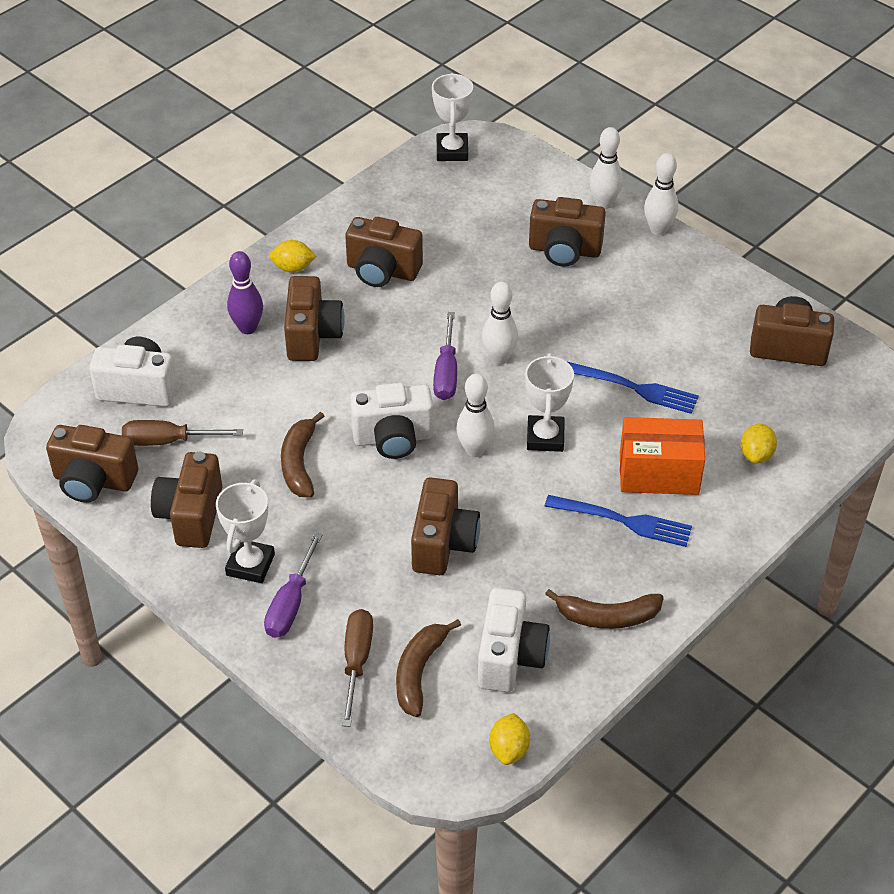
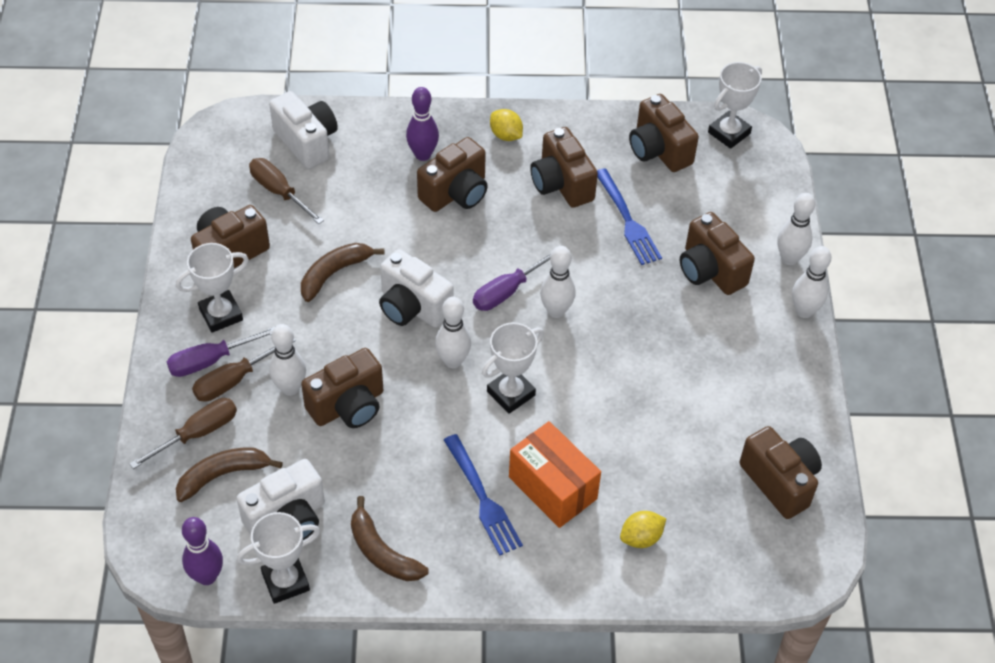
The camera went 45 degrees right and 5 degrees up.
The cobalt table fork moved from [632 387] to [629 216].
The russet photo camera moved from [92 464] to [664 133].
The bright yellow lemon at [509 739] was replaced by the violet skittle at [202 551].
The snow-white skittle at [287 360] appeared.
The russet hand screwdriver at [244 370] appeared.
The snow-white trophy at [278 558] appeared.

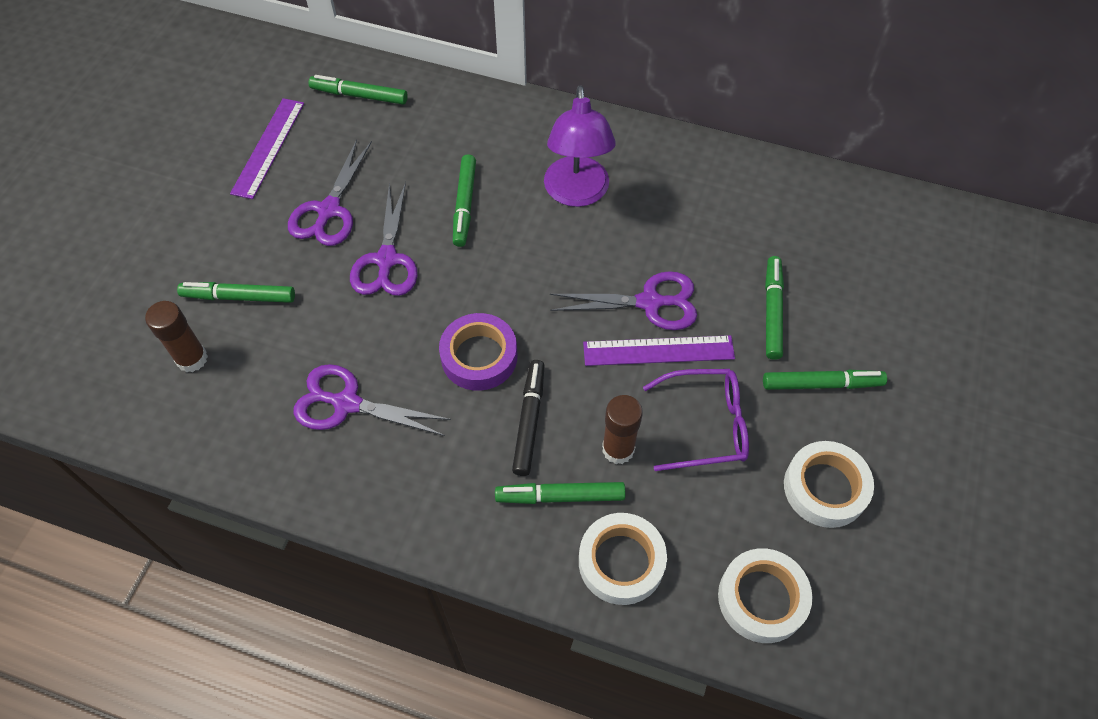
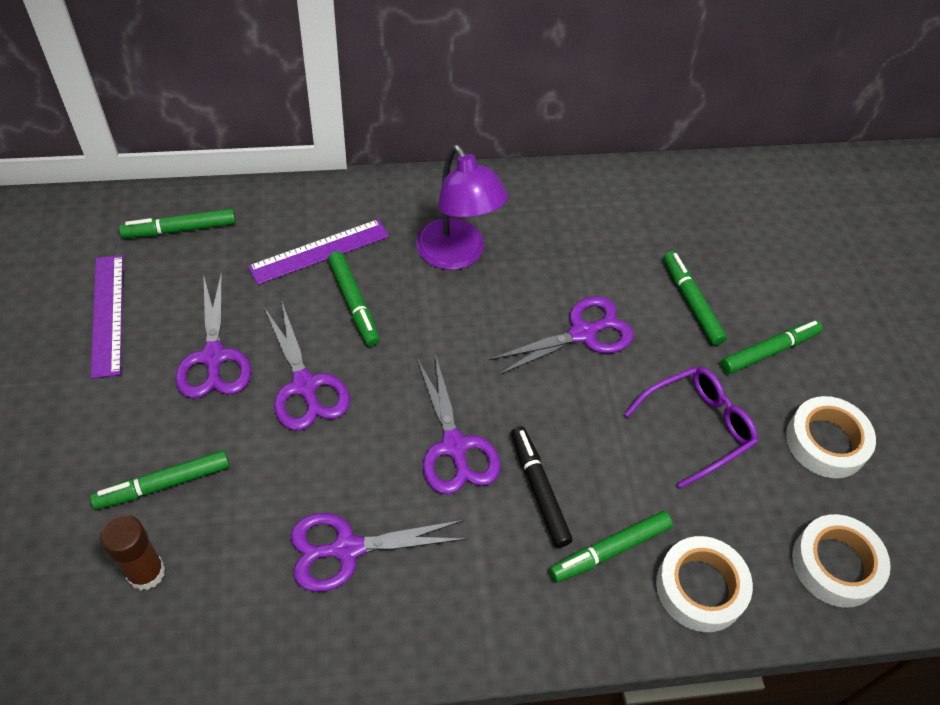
The camera went 30 degrees left and 5 degrees down.
The violet tape at [478 352] was replaced by the violet pair of scissors at [459 424].
The violet ruler moved from [659 350] to [318 252].
The russet glue at [622 429] disappeared.

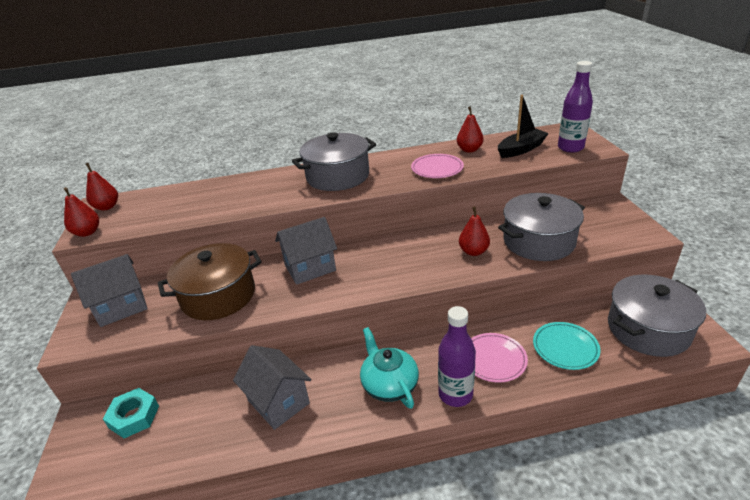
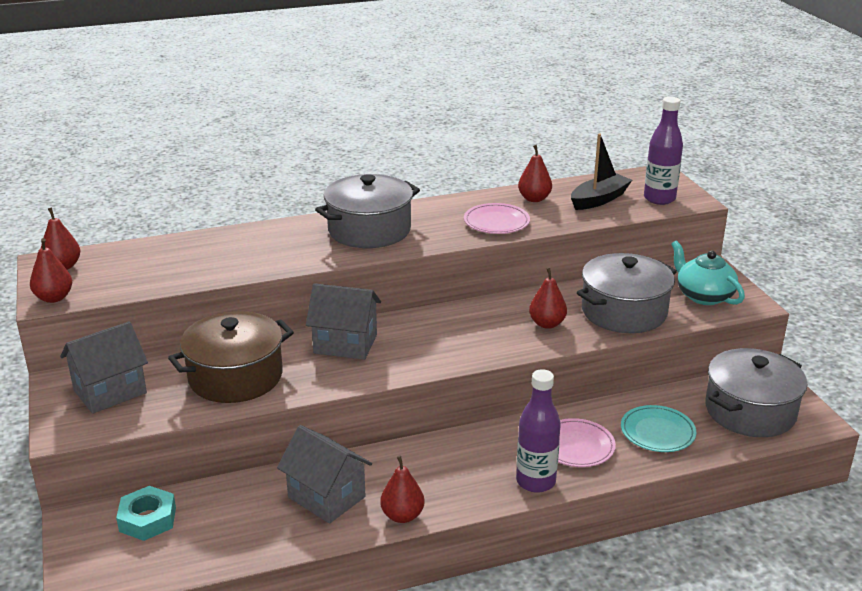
The camera went 10 degrees left and 5 degrees down.
The ash-grey toy house at [306 251] turned 45 degrees clockwise.
The teal teapot moved from [389 368] to [708 272].
The crimson pear fruit at [402 489] appeared.

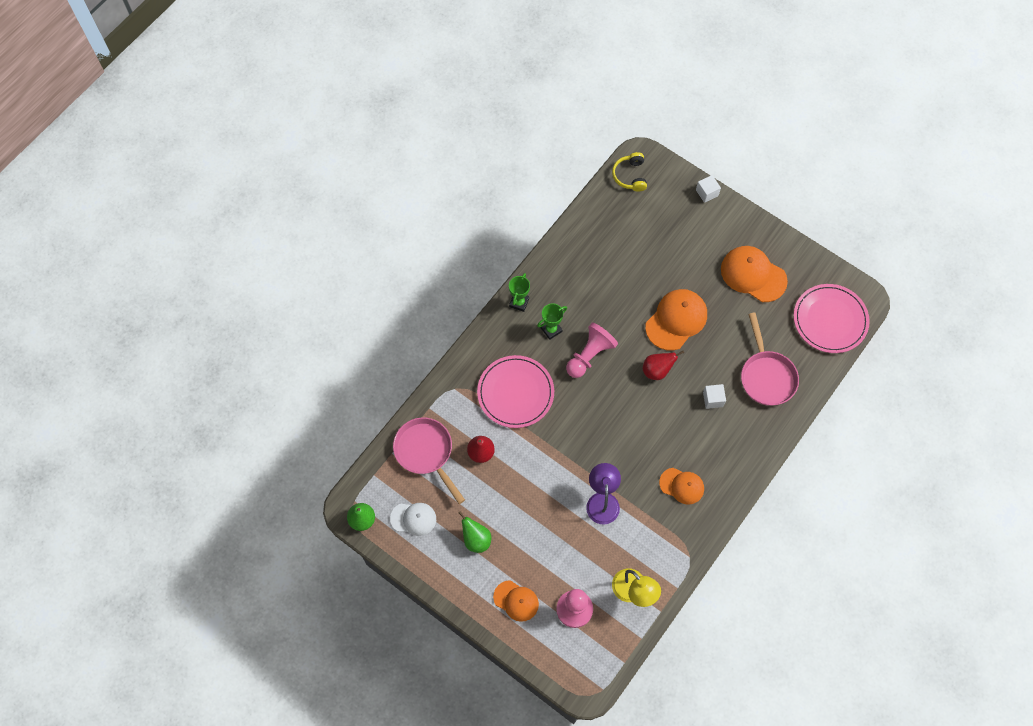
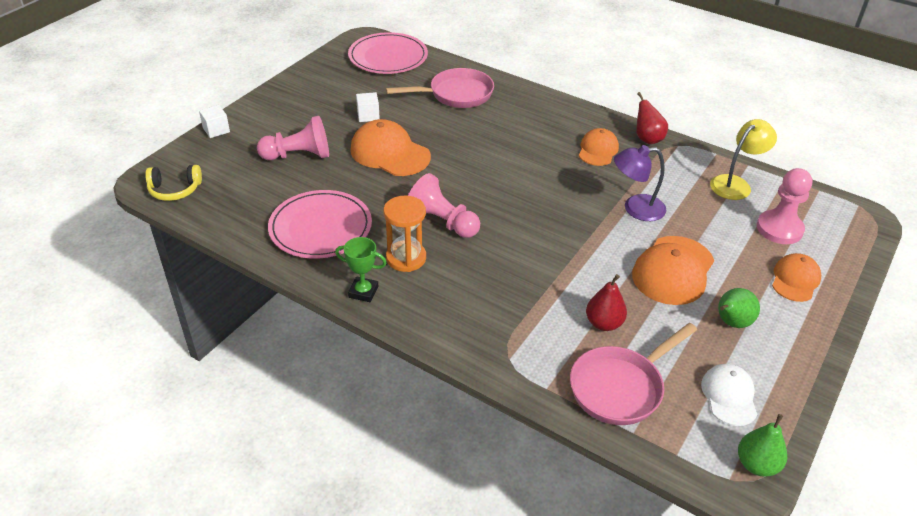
The camera went 95 degrees left and 25 degrees down.
The bright orange cap moved from [754 274] to [673 270].
The leaf-green trophy at [552 321] was replaced by the bright orange sand timer at [404 234].
The crimson pear fruit moved from [663 365] to [652 118].
The pink plate moved from [515 391] to [320 224].
The snow-white cube moved from [714 396] to [368 107].
The pink chess pawn at [293 138] appeared.

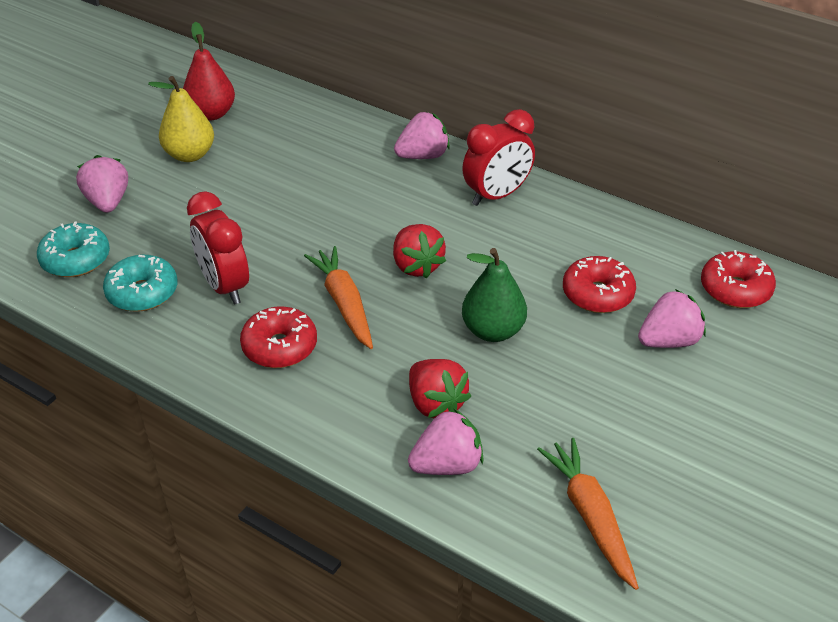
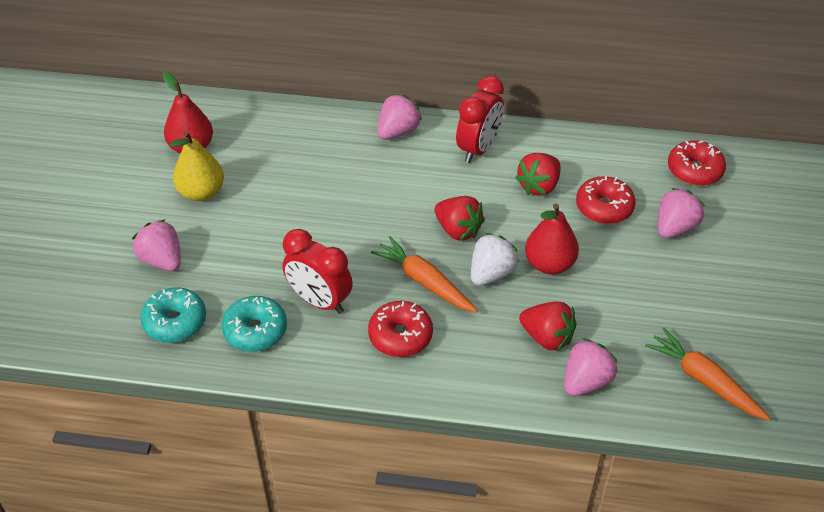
The camera went 25 degrees left and 5 degrees up.
The leaf-green pear fruit at [494 295] became the crimson pear fruit at [552 238].
The crimson berry at [538 174] appeared.
The snow-white berry at [495 259] appeared.

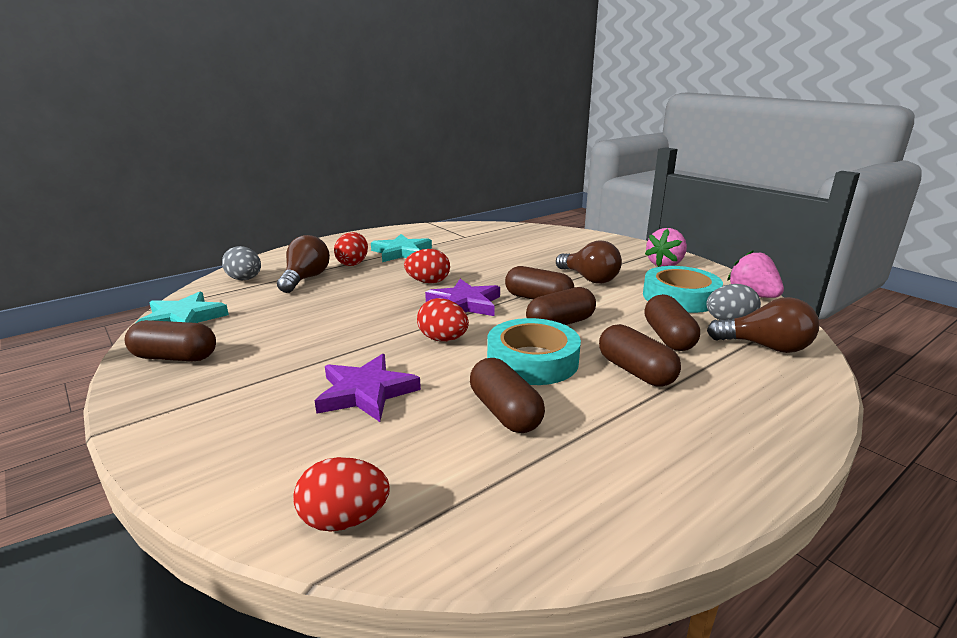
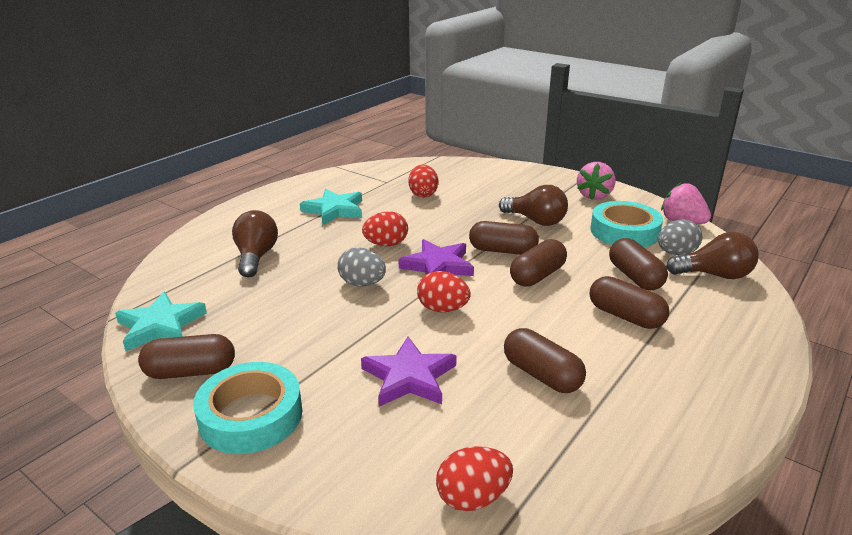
The camera went 15 degrees left and 5 degrees up.
The crimson toy egg moved from [351 249] to [423 181].
The ash-grey toy egg moved from [241 263] to [361 267].
The teal tape moved from [534 351] to [247 408].

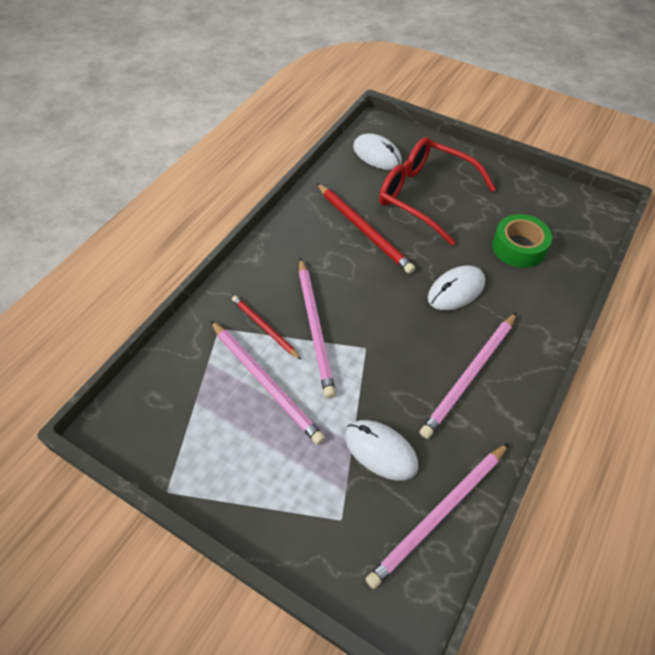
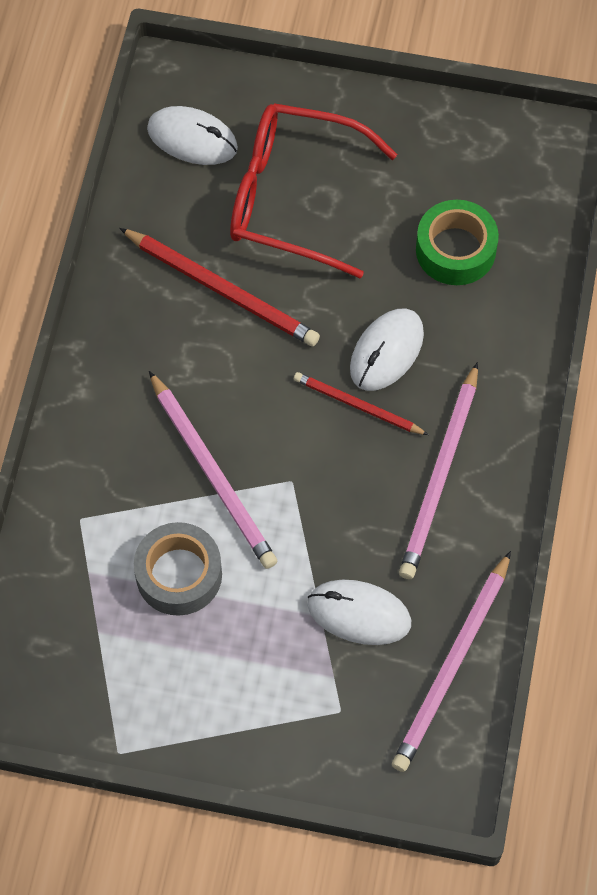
The camera went 20 degrees left and 10 degrees up.
The crimson pencil moved from [266 328] to [361 403].
The pink pencil at [267 382] was replaced by the ash-grey tape at [178 569].

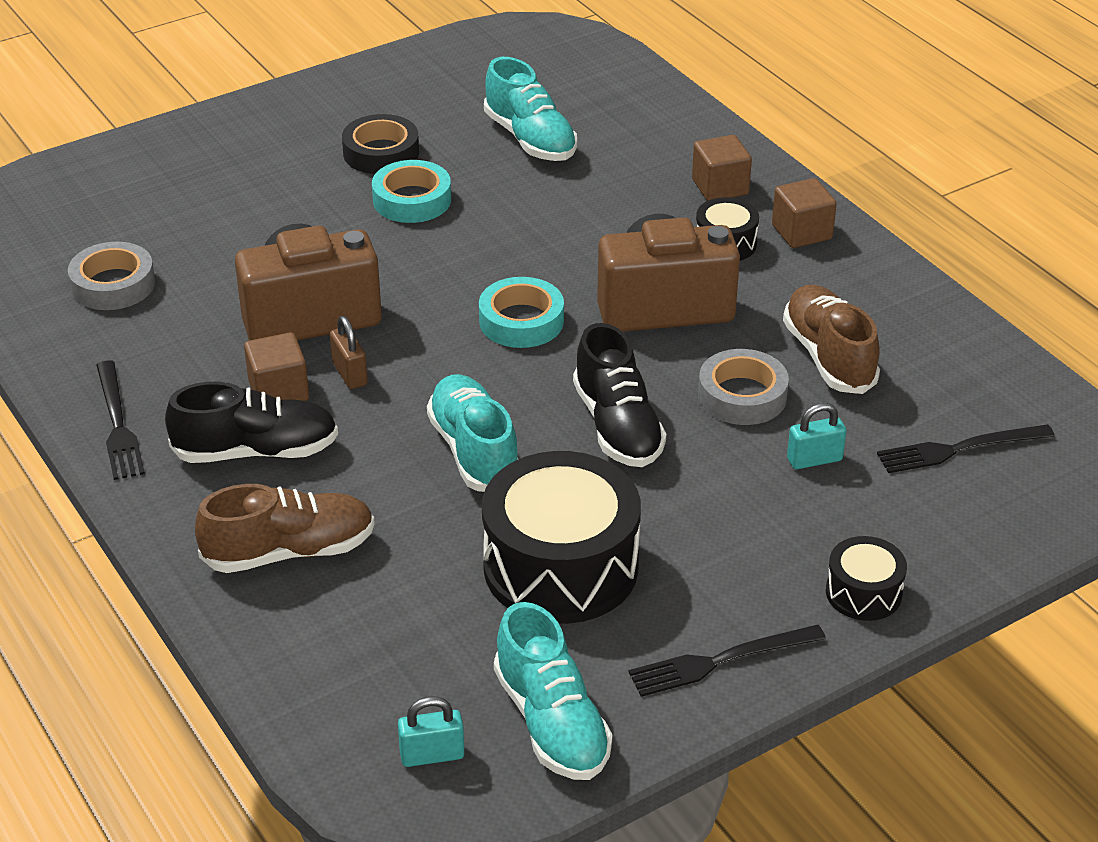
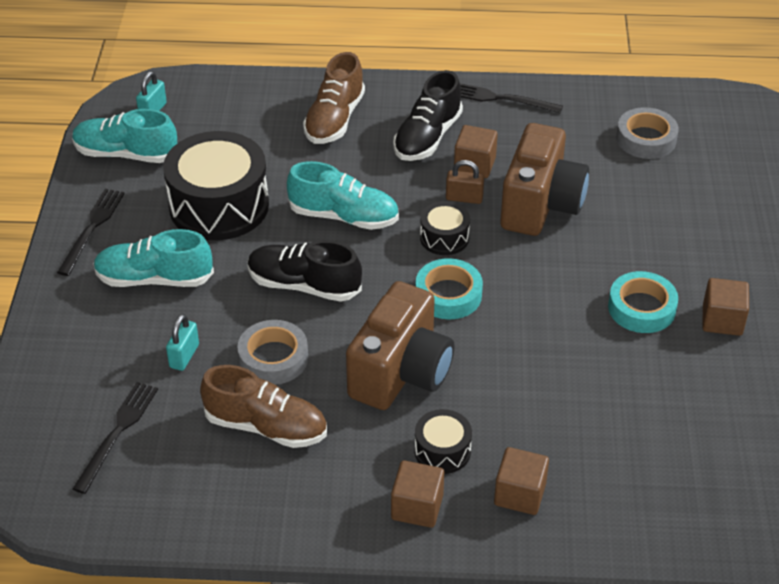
The camera went 125 degrees right and 5 degrees up.
The teal sneaker moved from [530 109] to [153 258].
The black tape at [380 144] was replaced by the russet cube at [725 307].
The black snare drum moved from [866 578] to [445 228].

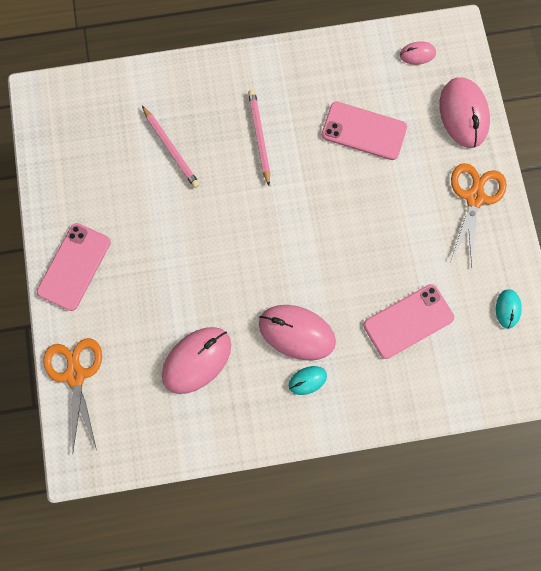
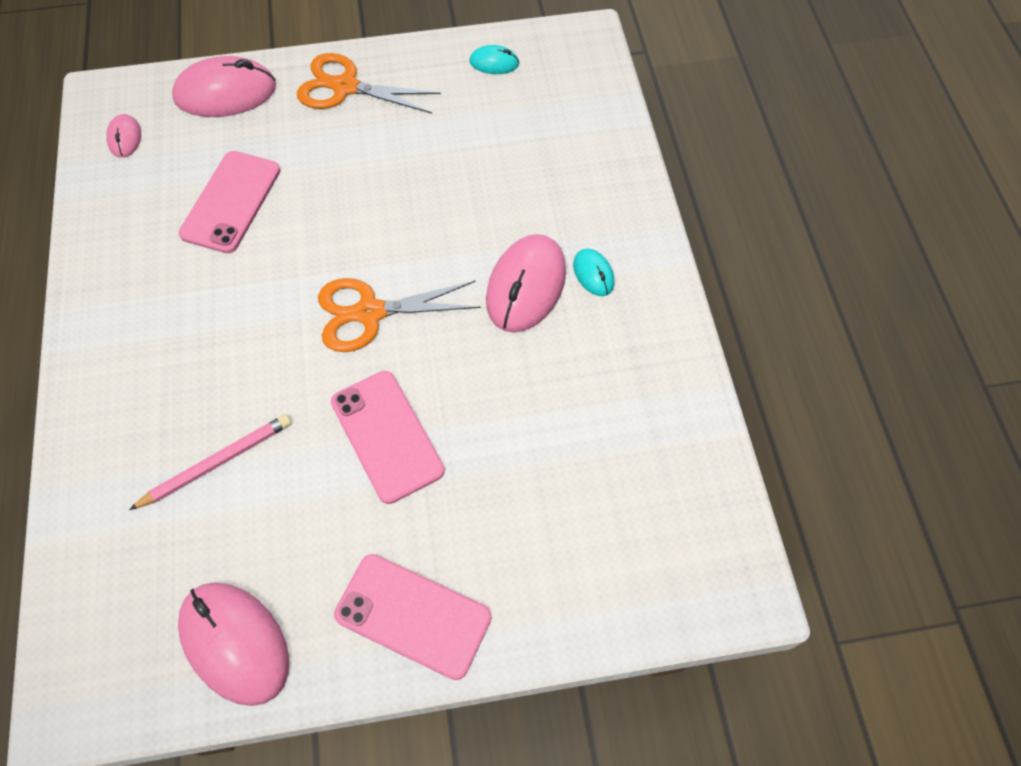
The camera went 90 degrees left and 15 degrees down.
The pink pencil at [259 138] disappeared.
The pink phone moved from [408 321] to [388 437].
The pink PC mouse moved from [196 360] to [233 644].
The bright orange pair of scissors moved from [72 396] to [399 315].

